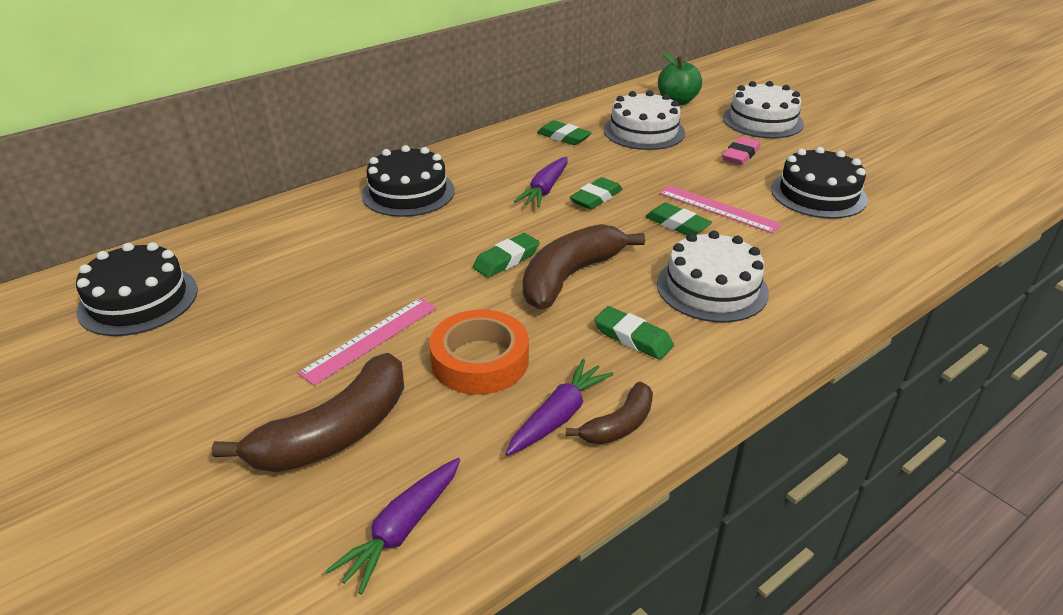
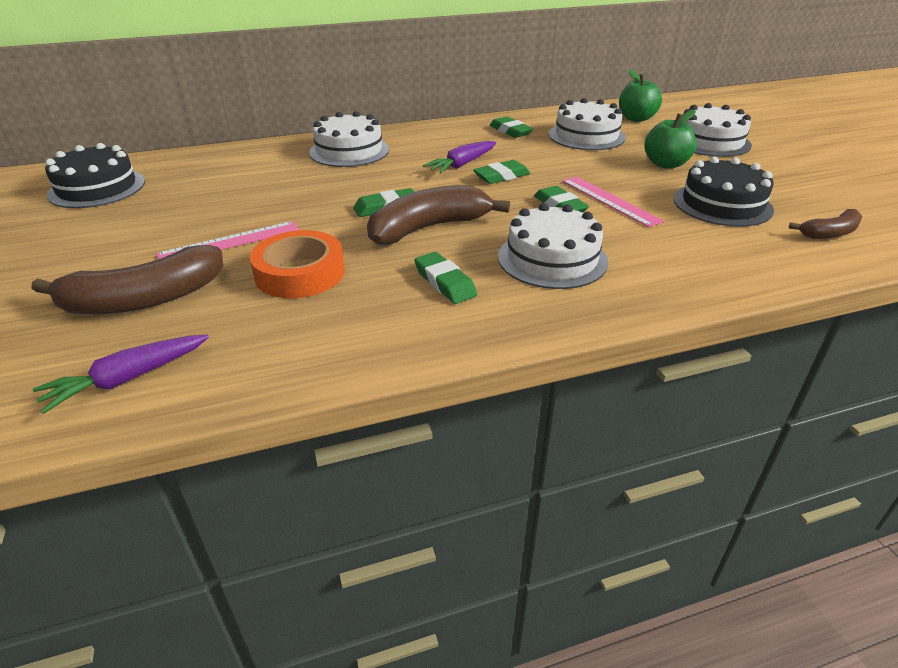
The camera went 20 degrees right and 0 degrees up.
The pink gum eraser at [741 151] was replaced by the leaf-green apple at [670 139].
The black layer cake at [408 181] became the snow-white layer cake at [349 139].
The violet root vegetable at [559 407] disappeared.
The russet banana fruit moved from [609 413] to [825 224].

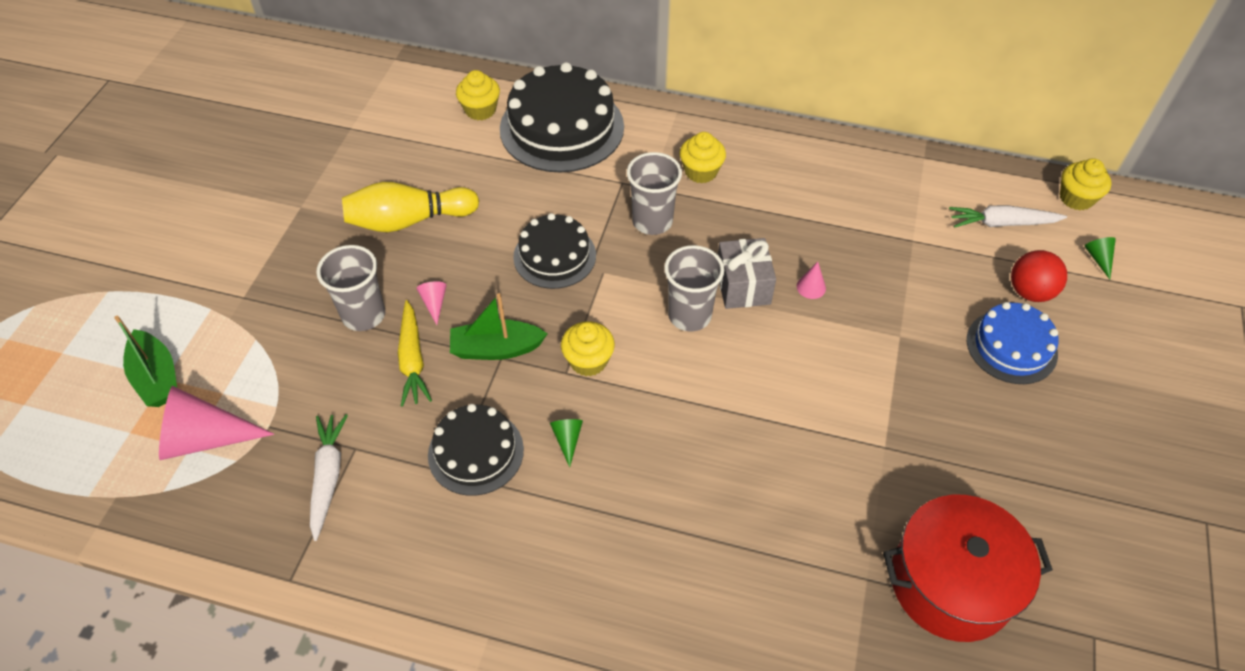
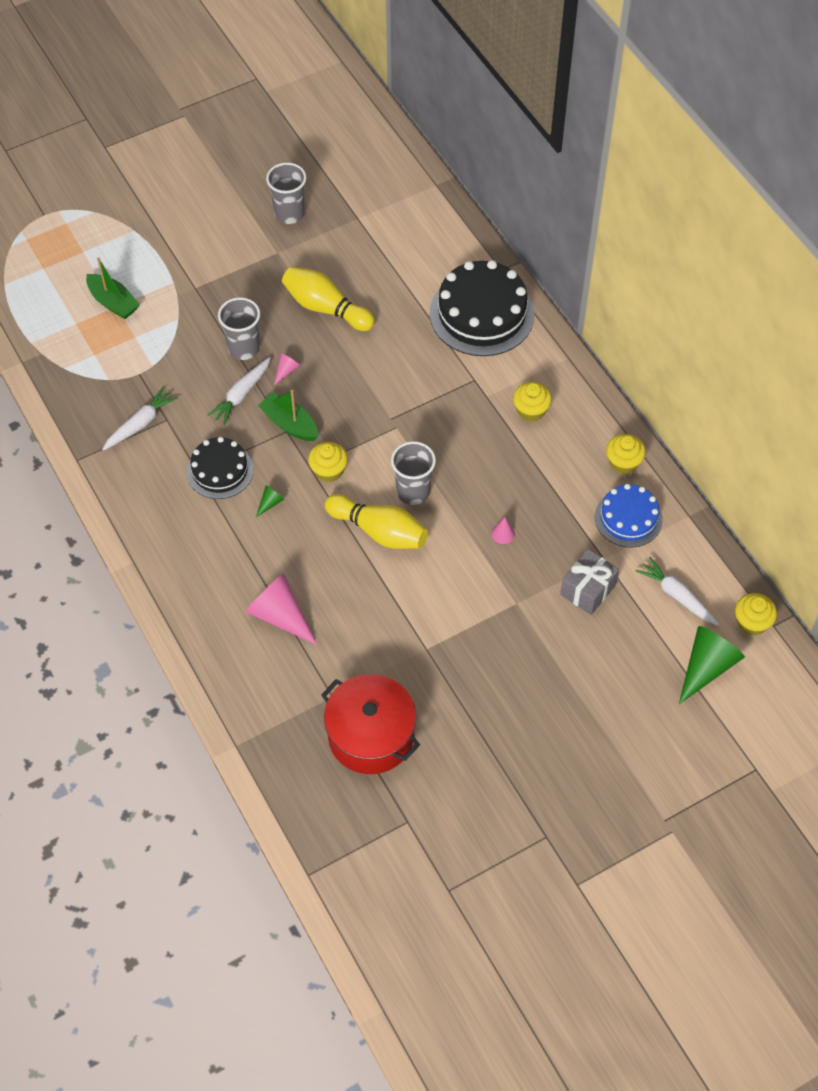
The camera went 45 degrees right and 5 degrees up.
The bright yellow muffin moved from [478 95] to [626 454].
The ash-grey tumbler moved from [654 193] to [286 193].
The black layer cake at [554 251] disappeared.
The leaf-green cone at [1100 258] changed to 2.22 times the size.
The ash-grey wrapped gift moved from [747 273] to [589 582].
The crimson sphere at [1039 276] disappeared.
The bright yellow root vegetable at [415 353] became the snow-white root vegetable at [239 391].
The cobalt layer cake moved from [1013 343] to [629 515].
The leaf-green boat at [145 361] turned 60 degrees counterclockwise.
The pink cone moved from [216 423] to [281 609].
The bright yellow skittle at [376 521] appeared.

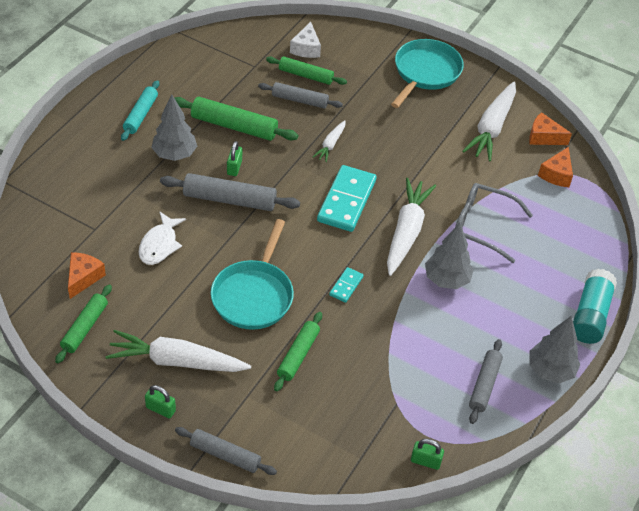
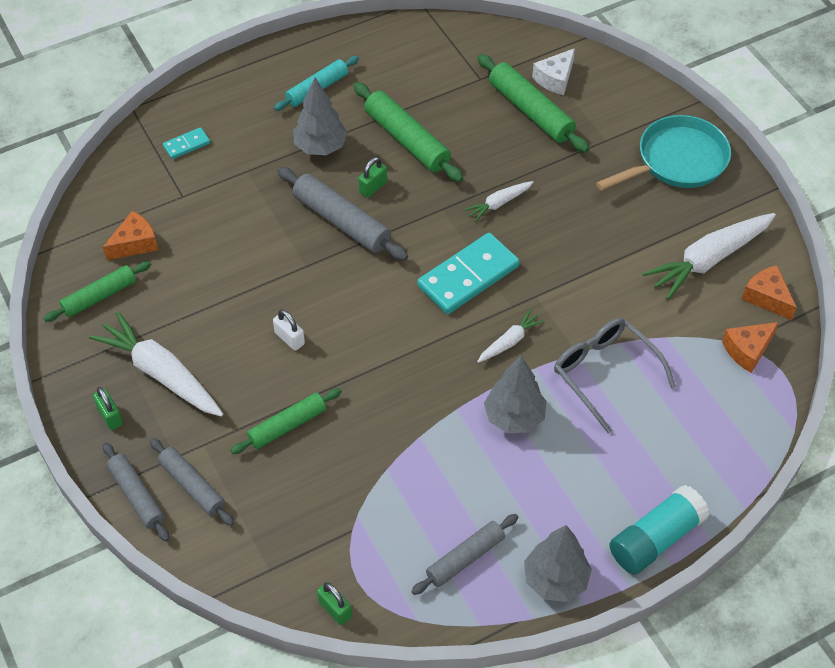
The camera went 35 degrees right and 5 degrees up.
The leaf-green dough roller at [306 70] changed to 1.50 times the size.
The ash-grey dough roller moved from [300 95] to [192 482].
The snow-white root vegetable at [411 227] changed to 0.51 times the size.
The snow-white fish at [162 238] disappeared.
The teal frying pan at [252 274] was replaced by the snow-white small lock at [289 330].
The teal domino tile moved from [346 285] to [186 143].

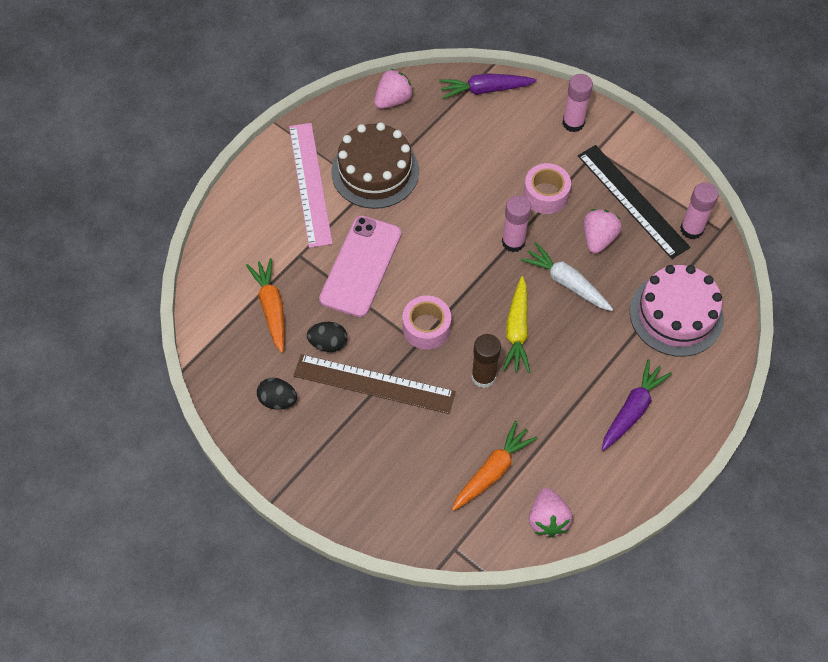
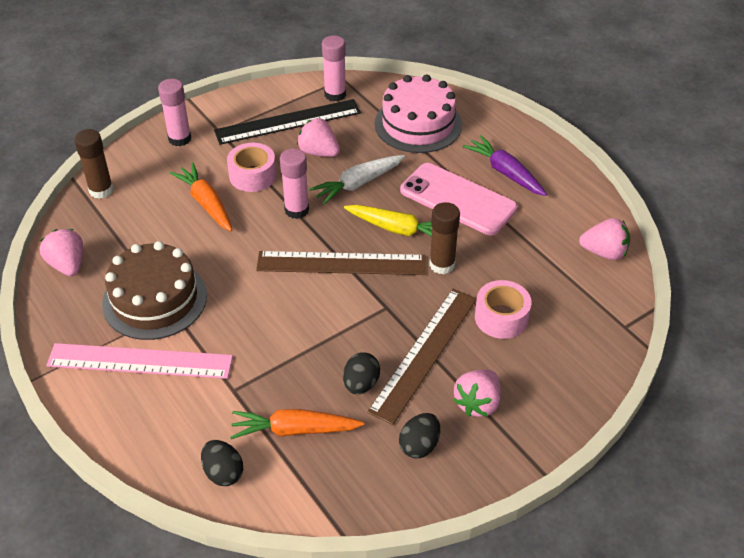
The camera went 75 degrees left and 15 degrees down.
The violet root vegetable at [488 86] was replaced by the russet glue at [93 164].
The pink phone moved from [360 266] to [459 199].
The pink tape moved from [427 322] to [503 309].
The bright orange root vegetable moved from [495 466] to [201 197].
The russet ruler at [341 263] appeared.
The pink berry at [477 393] appeared.
The black toy egg at [222 463] appeared.

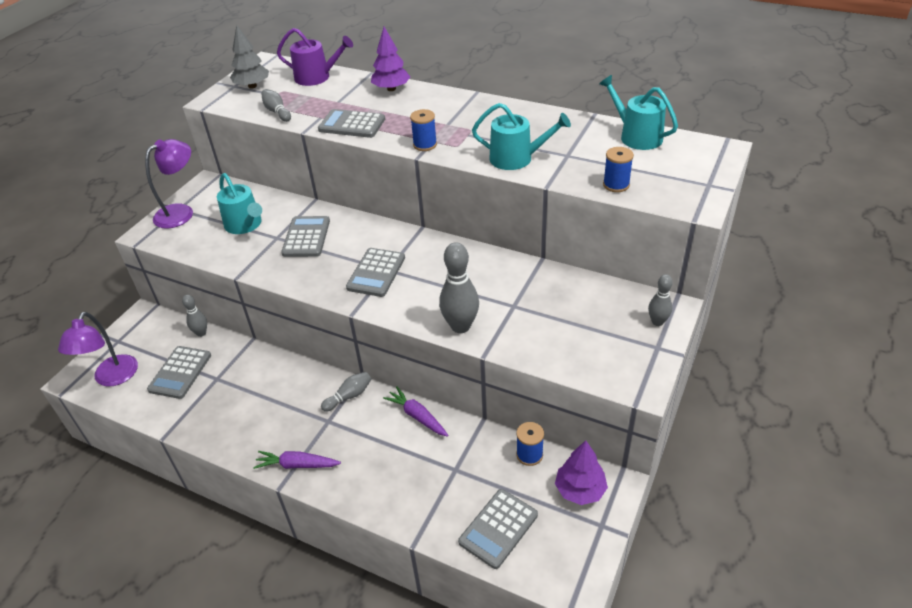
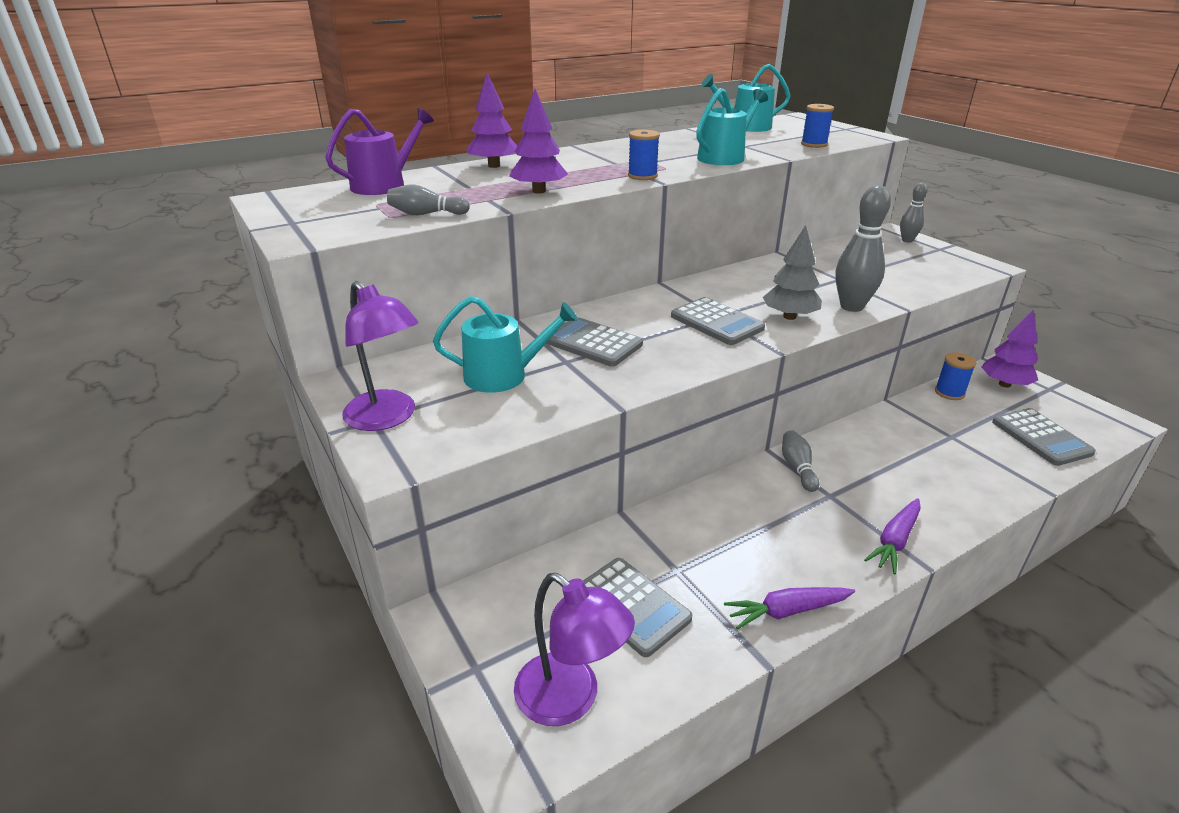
The camera went 60 degrees left and 10 degrees down.
The ash-grey tree moved from [249 57] to [792 272].
The ash-grey calculator at [351 123] was replaced by the violet tree at [538 141].
The violet desk lamp at [169 183] turned 150 degrees clockwise.
The ash-grey skittle at [194 316] disappeared.
The violet root vegetable moved from [416 412] to [789 608].

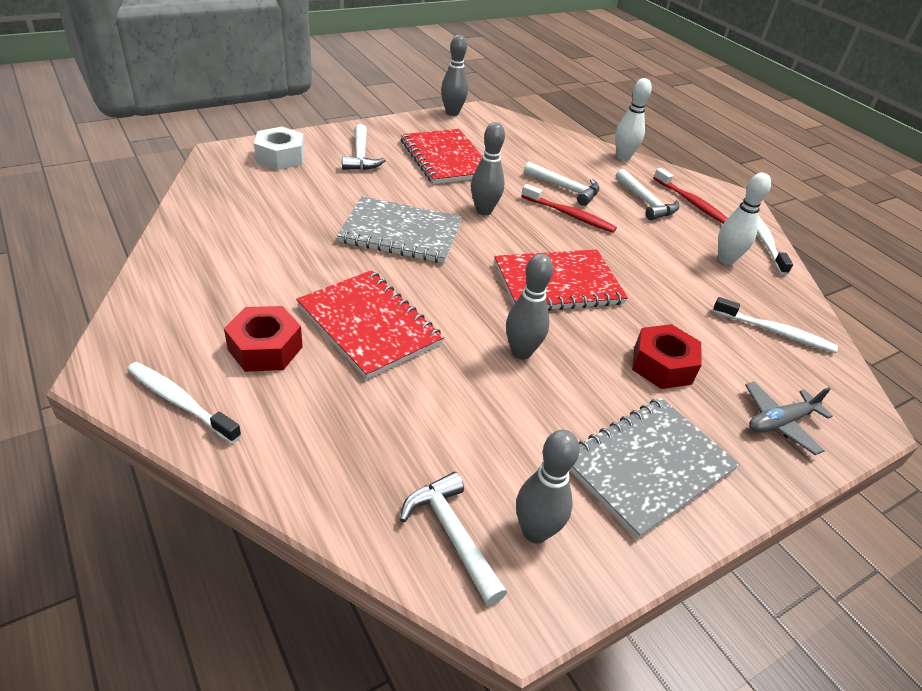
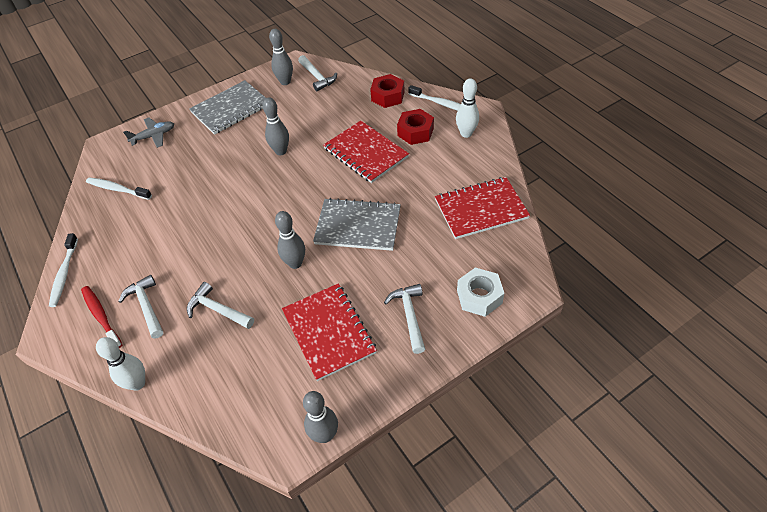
The camera went 175 degrees left and 10 degrees up.
The snow-white skittle moved from [744 219] to [467 108].
The crimson dental brush at [569 208] disappeared.
The crimson notebook moved from [561 280] to [482 208].
The crimson hex nut moved from [667 356] to [387 91].

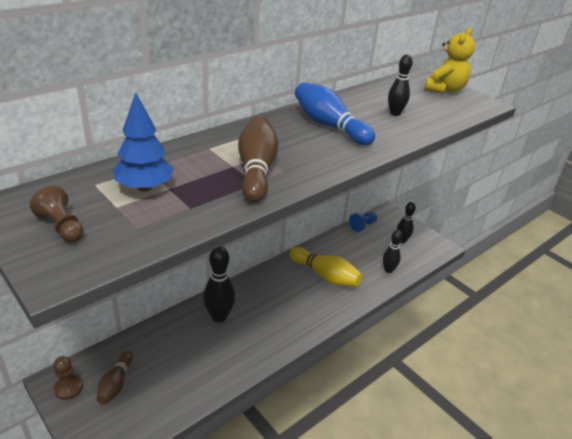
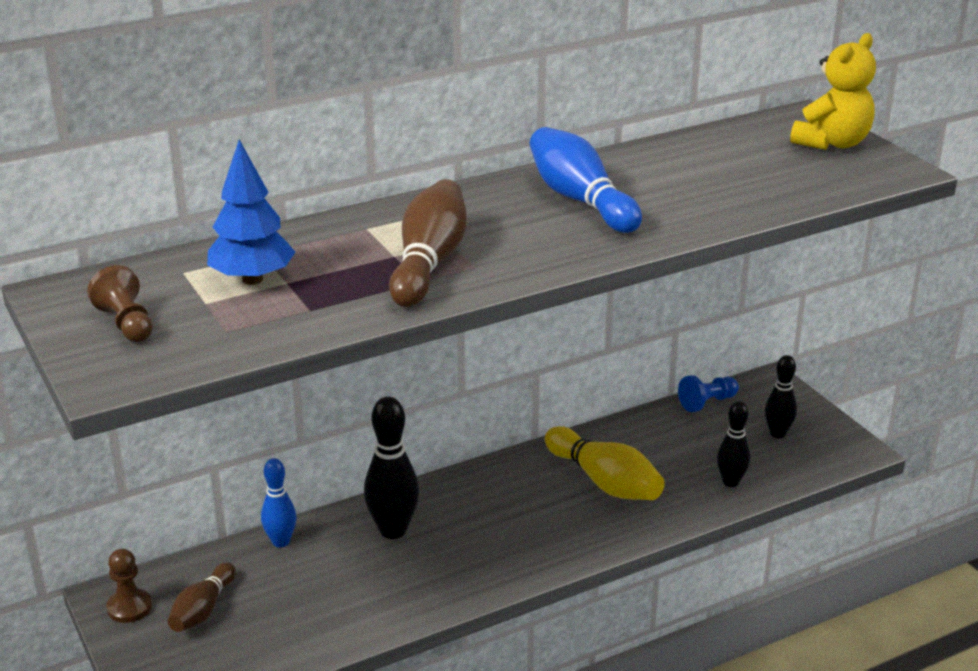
The camera went 15 degrees right and 5 degrees down.
The black skittle at [400 85] disappeared.
The cobalt skittle at [278 502] appeared.

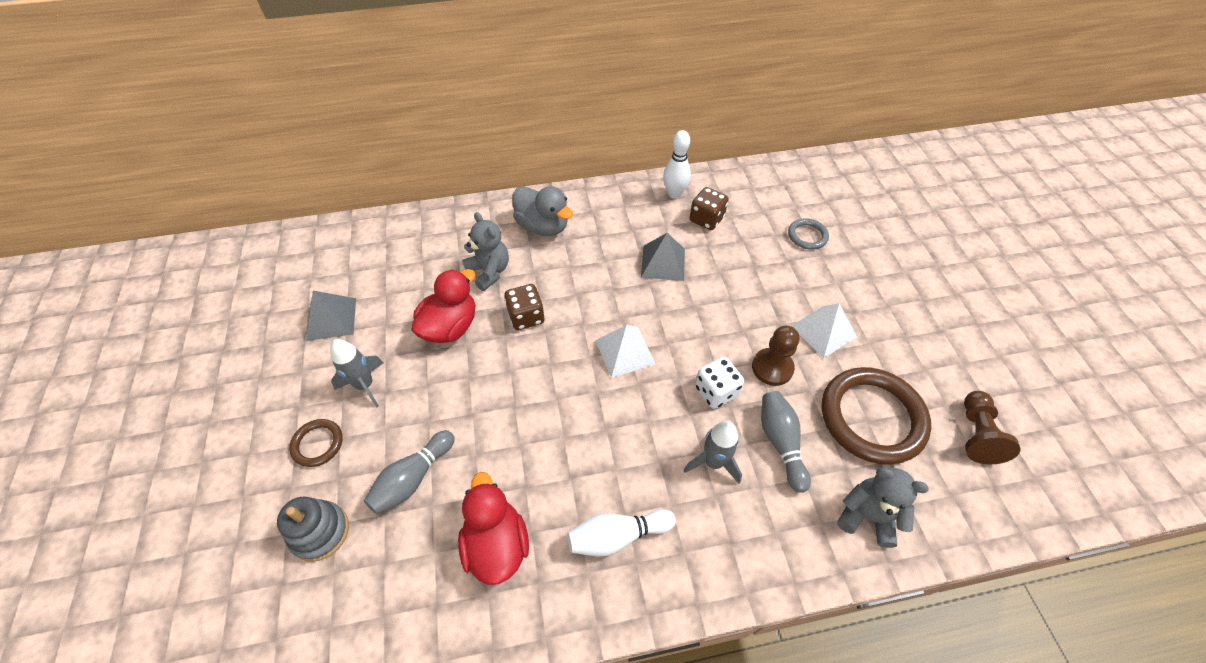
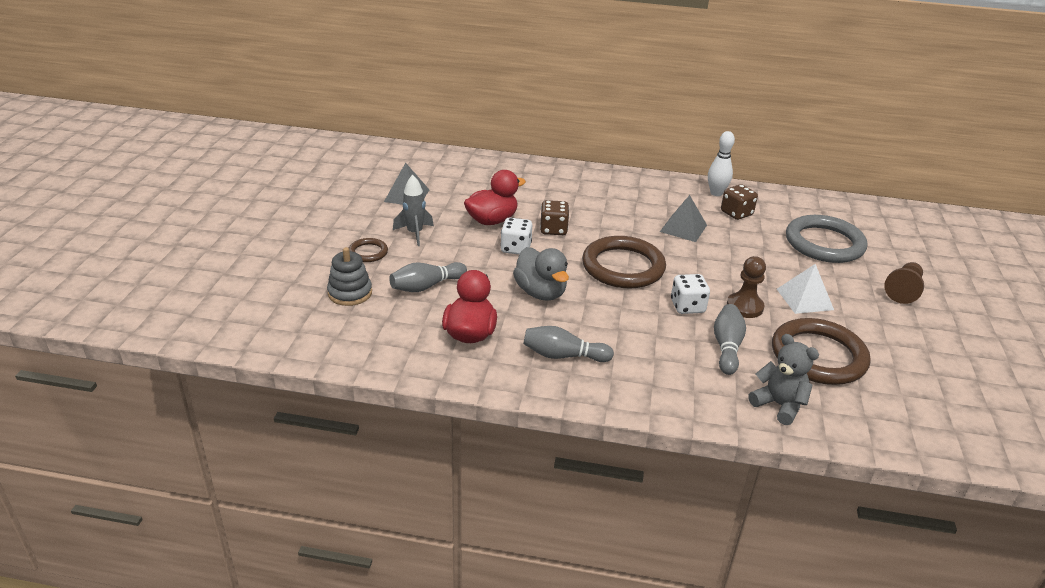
The camera went 20 degrees right and 20 degrees down.
The ash-grey rubber duck moved from [542 211] to [541 274].
The ash-grey teddy bear at [485 251] disappeared.
The ash-grey ring at [808 234] changed to 2.11 times the size.
The snow-white pyramid shape at [625 351] was replaced by the russet ring at [624 262].
The russet chess pawn moved from [992 427] to [904 283].
The ash-grey rocket at [712 452] disappeared.
The snow-white skittle at [621 532] became the ash-grey skittle at [568 344].
The snow-white die at [516 236] appeared.

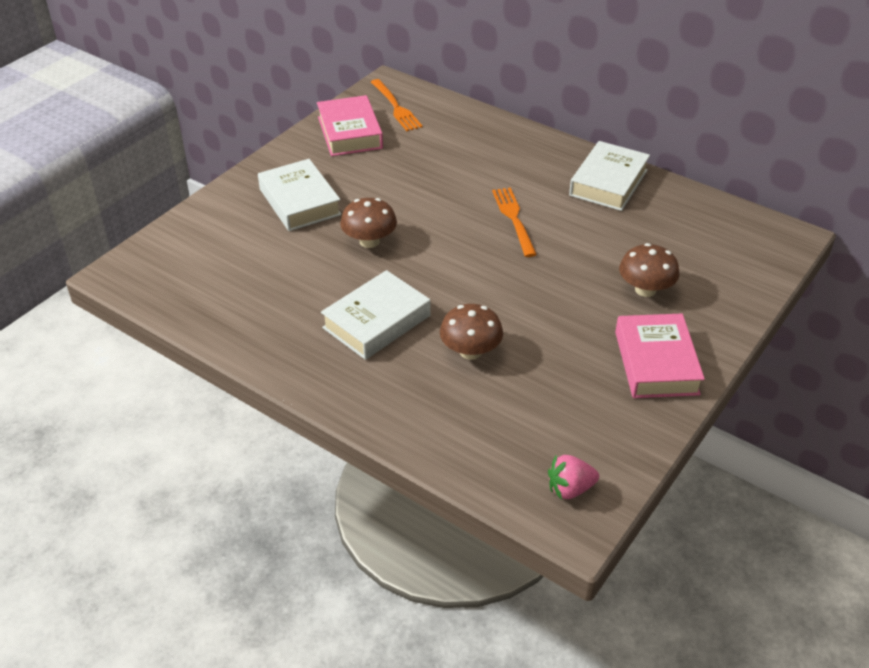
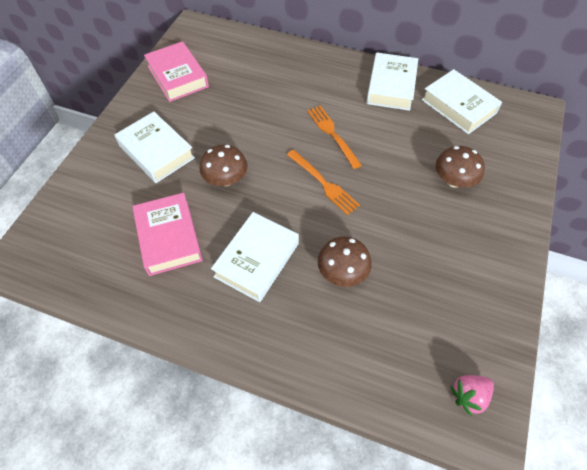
The camera went 15 degrees left and 15 degrees up.
The bright orange table fork moved from [397 105] to [323 182].
The pink book moved from [660 355] to [167 234].
The snow-white book at [461 101] appeared.

